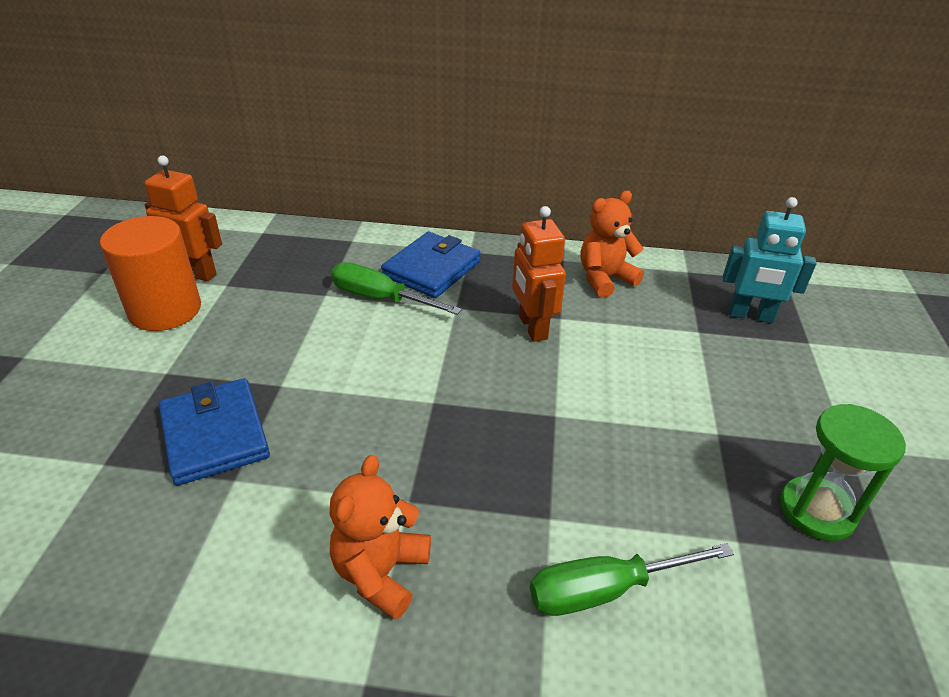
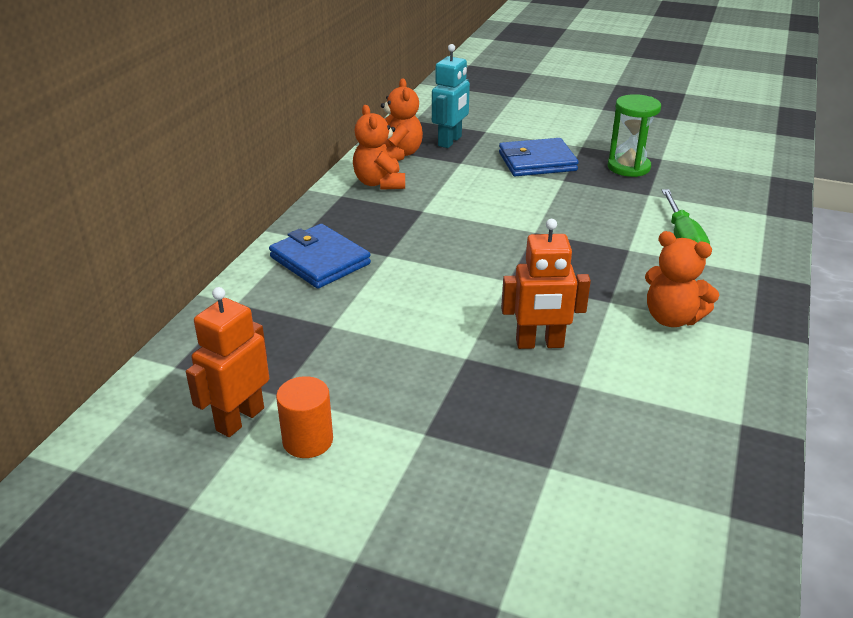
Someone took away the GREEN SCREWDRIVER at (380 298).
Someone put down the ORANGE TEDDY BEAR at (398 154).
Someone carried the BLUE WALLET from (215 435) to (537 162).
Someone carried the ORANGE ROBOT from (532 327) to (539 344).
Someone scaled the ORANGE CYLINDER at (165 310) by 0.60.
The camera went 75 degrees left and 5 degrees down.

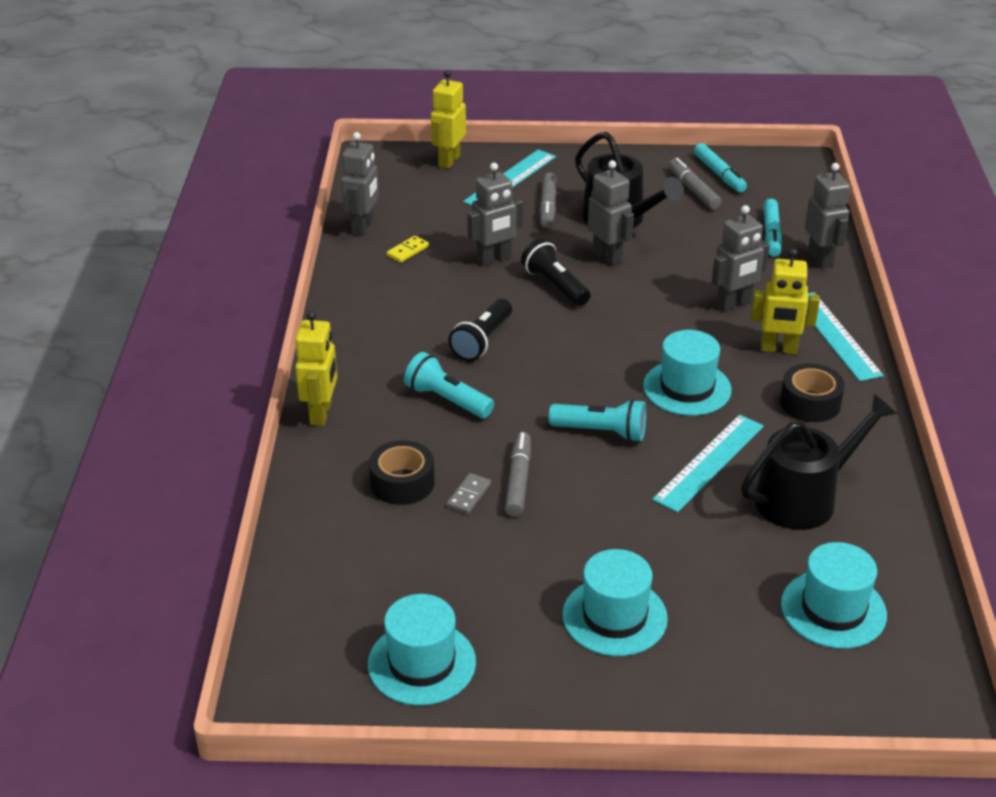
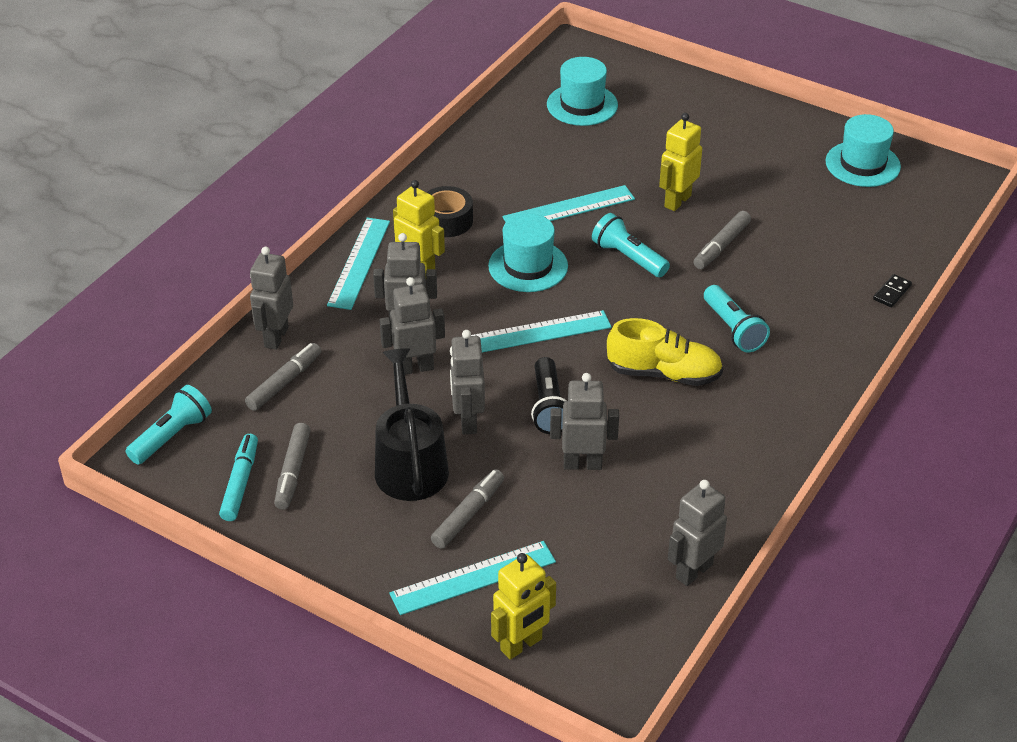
Someone took away the BLACK TAPE at (402 483).
Someone took away the YELLOW DOMINO at (407 251).
Someone took away the GREY DOMINO at (469 495).
Someone took away the TURQUOISE HAT at (614 617).
Someone took away the BLACK WATERING CAN at (804 498).
Someone put down the TURQUOISE FLASHLIGHT at (172 436).
Someone put down the GREY ROBOT at (415 368).
Someone put down the TURQUOISE RULER at (538 332).
Someone put down the BLACK DOMINO at (892 292).
Someone carried the YELLOW ROBOT from (321 414) to (677 201).
Someone swapped the BLACK FLASHLIGHT at (482 341) for the YELLOW SHOE at (664 373).
Someone repainted the TURQUOISE MARKER at (771 234), which became the GREY MARKER at (284 382).
The camera went 150 degrees left and 5 degrees up.

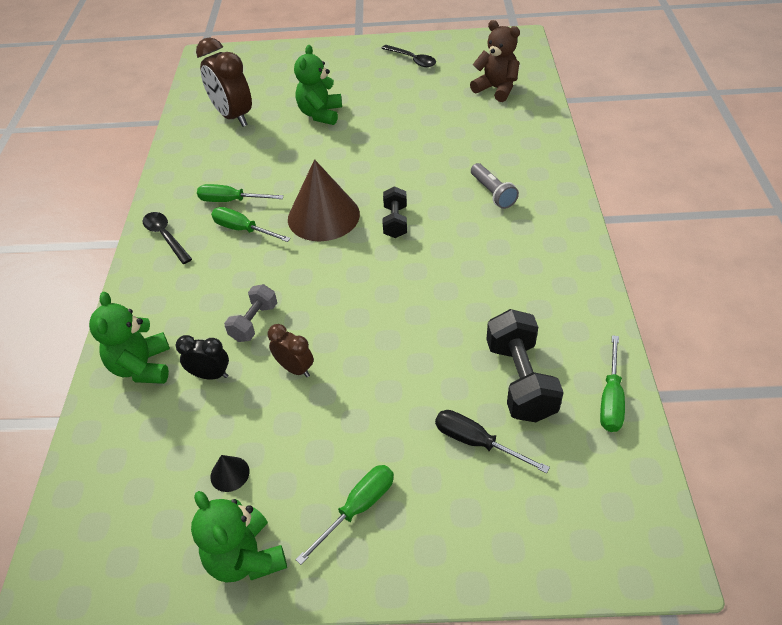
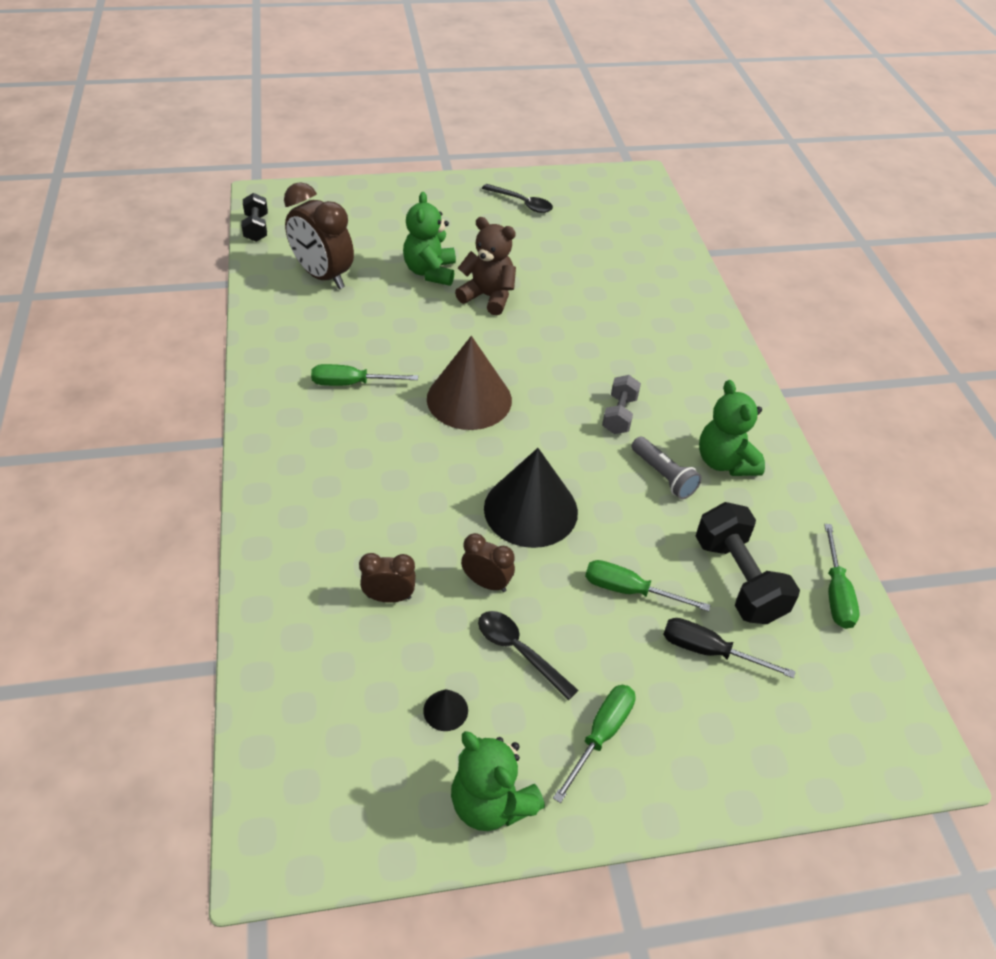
Someone put down the BLACK CONE at (530 509).
Someone carried the GREEN TEDDY BEAR from (142 367) to (725 462).
Someone carried the BLACK SPOON from (165 236) to (519 651).
Someone carried the GREEN SCREWDRIVER from (243 230) to (629 590).
Someone carried the GREY DUMBBELL from (254 322) to (619 415).
Someone carried the BLACK DUMBBELL from (395 222) to (256 228).
Someone carried the BROWN TEDDY BEAR from (496 89) to (488 297).
Someone carried the GREY FLASHLIGHT from (492 193) to (663 476).
Someone repainted the BLACK CLOCK at (210 375), which became the BROWN CLOCK at (389 597).
The camera went 15 degrees left and 0 degrees up.

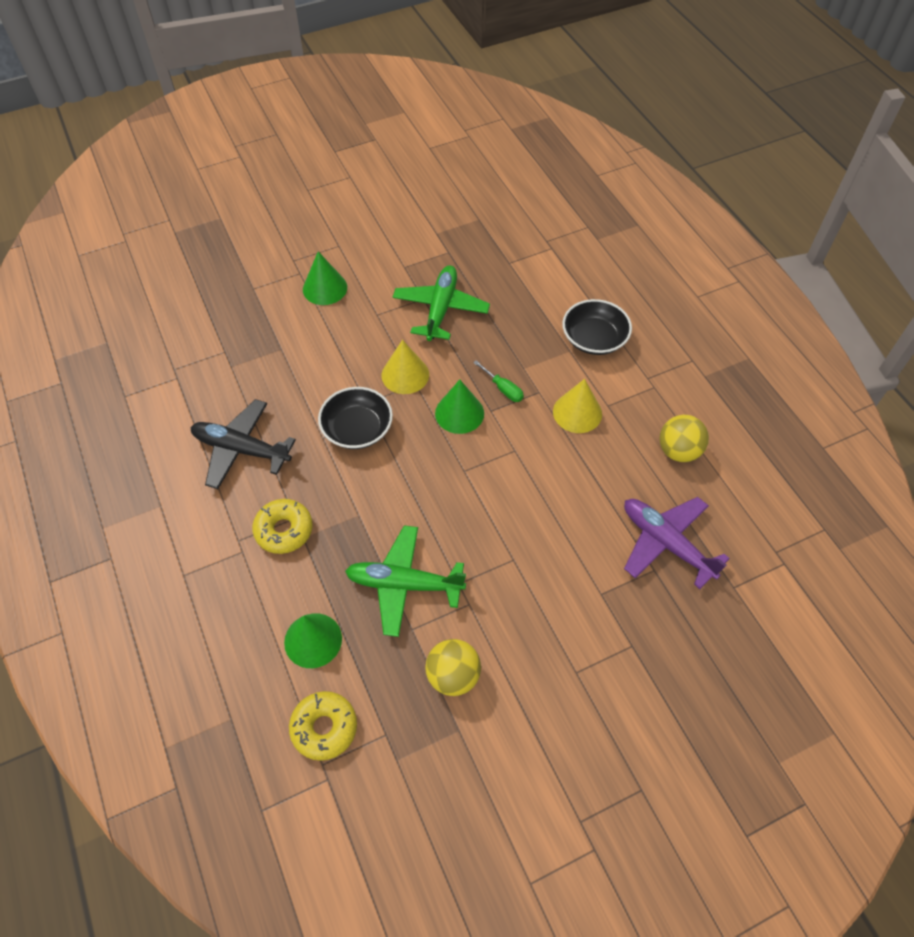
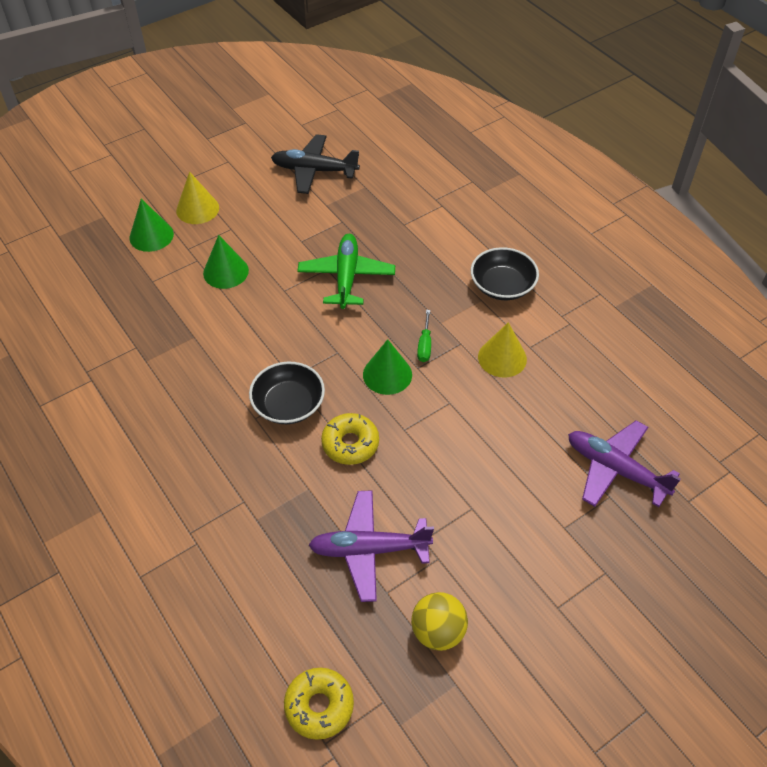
Someone took away the YELLOW BALL at (678 451).
Someone carried the BLACK PLANE from (241 449) to (314 170).
Someone carried the YELLOW DONUT from (284 530) to (350 444).
Someone carried the GREEN CONE from (313 640) to (151 236).
Someone carried the YELLOW CONE from (405 374) to (197 209).
Someone repainted the GREEN PLANE at (404 584), which became the PURPLE PLANE at (369 549).
Someone rotated the GREEN SCREWDRIVER at (503 388) by 60 degrees clockwise.
The camera went 10 degrees left and 5 degrees down.

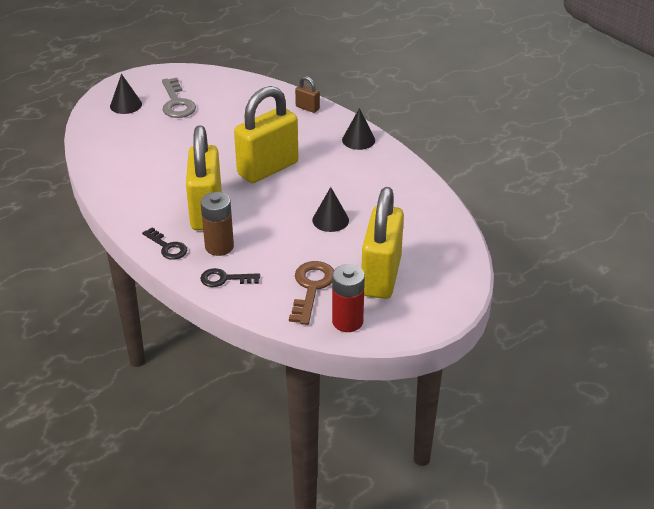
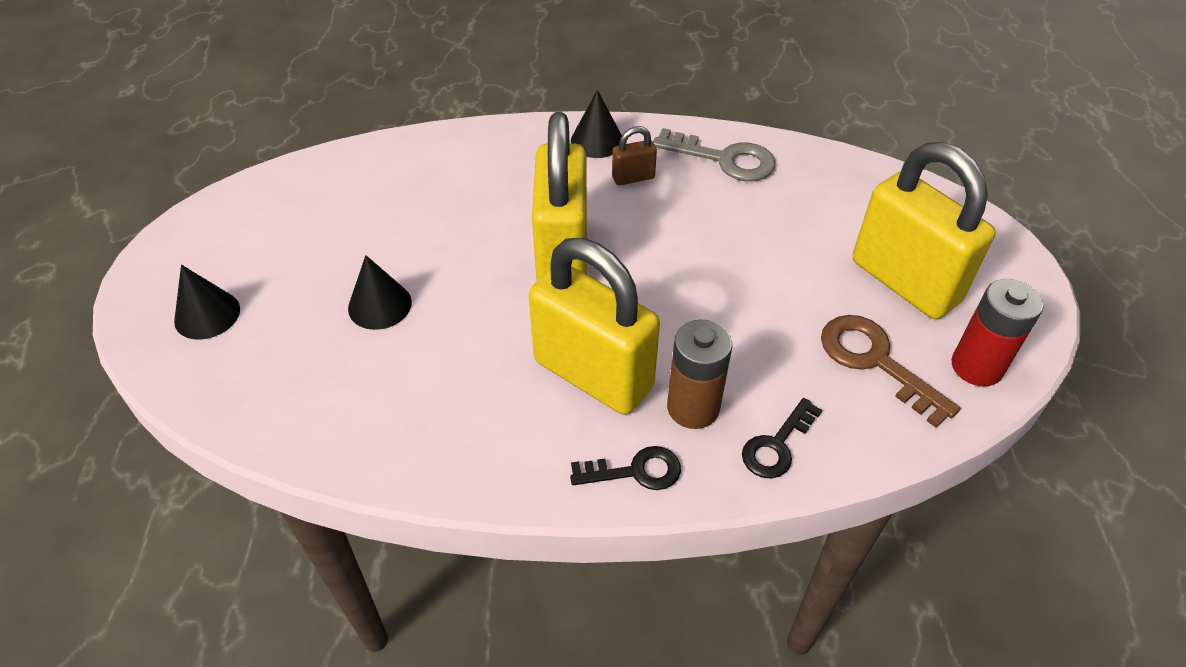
Someone carried the GREY KEY from (176 103) to (724 159).
Someone carried the BROWN PADLOCK from (307 108) to (633 177).
Someone carried the BLACK CONE from (330 220) to (379 305).
The camera went 50 degrees left and 10 degrees up.

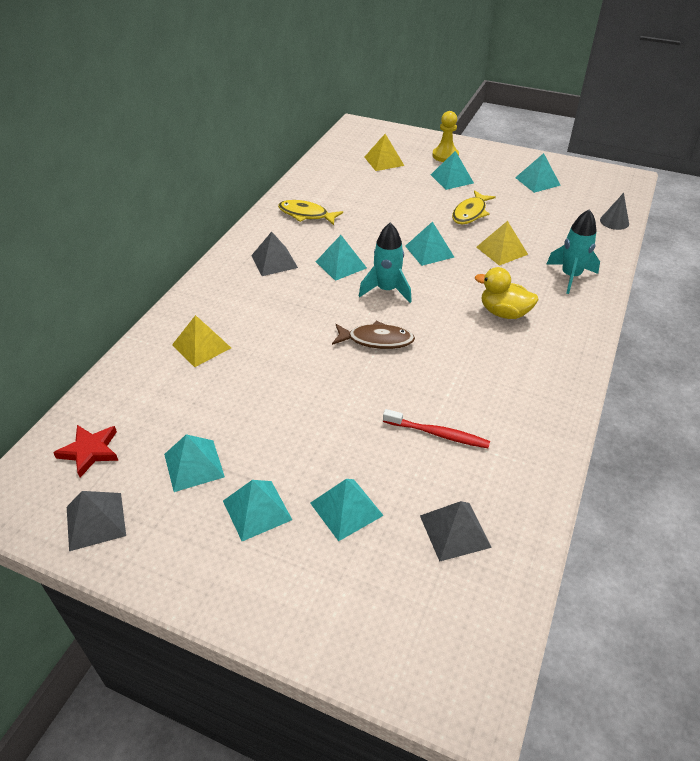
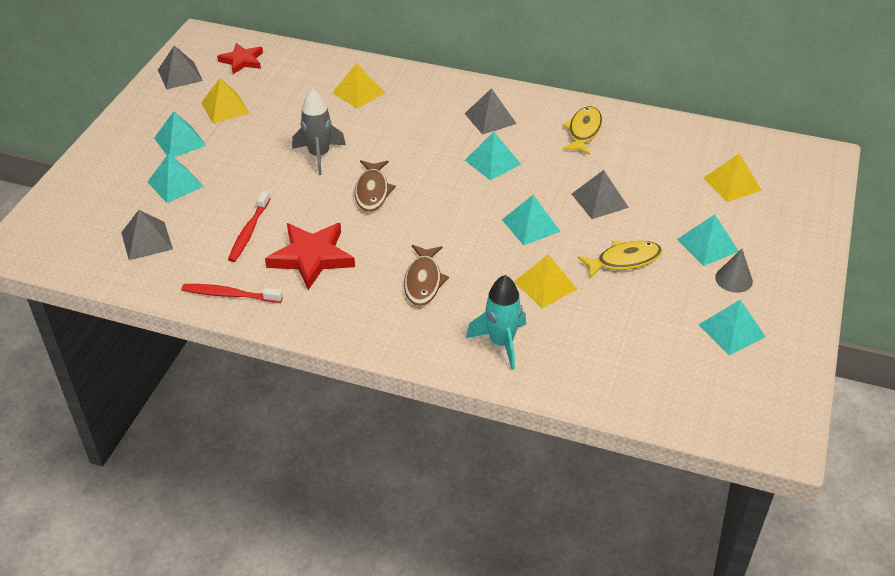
Someone took away the TURQUOISE ROCKET at (386 290).
Someone took away the YELLOW PAWN at (445 156).
Someone put down the RED TOOTHBRUSH at (229 295).
Someone put down the RED STAR at (312 257).
Someone put down the GREY ROCKET at (319 155).
Someone put down the GREY PYRAMID at (599 200).
Someone carried the GREY CONE from (614 221) to (734 279).
Someone swapped the YELLOW DUCK at (504 313) for the BROWN FISH at (423 281).
Someone repainted the TURQUOISE PYRAMID at (194 465), which became the YELLOW PYRAMID at (225 108).
Someone rotated the YELLOW FISH at (470 213) by 135 degrees clockwise.
The camera went 85 degrees right and 0 degrees up.

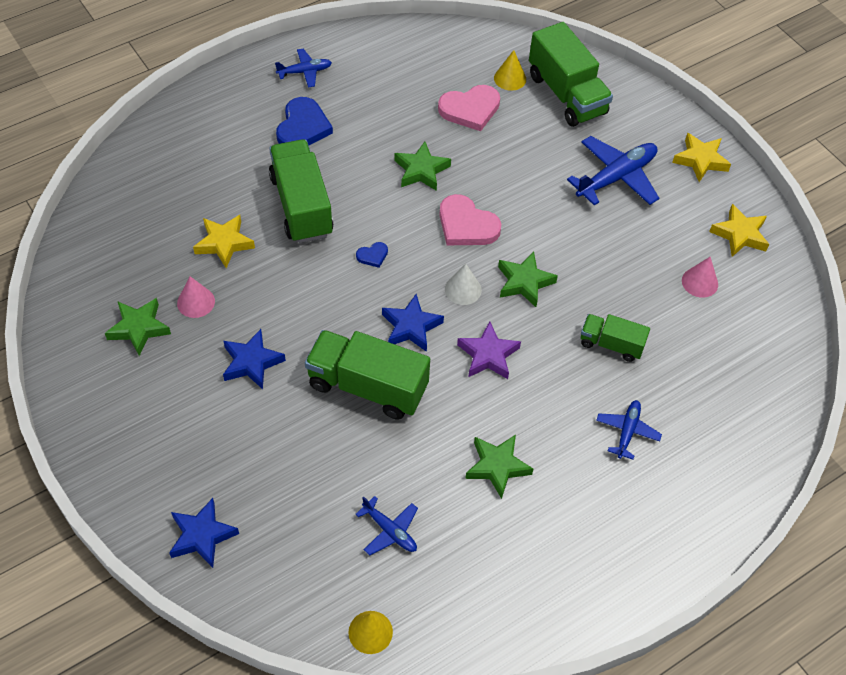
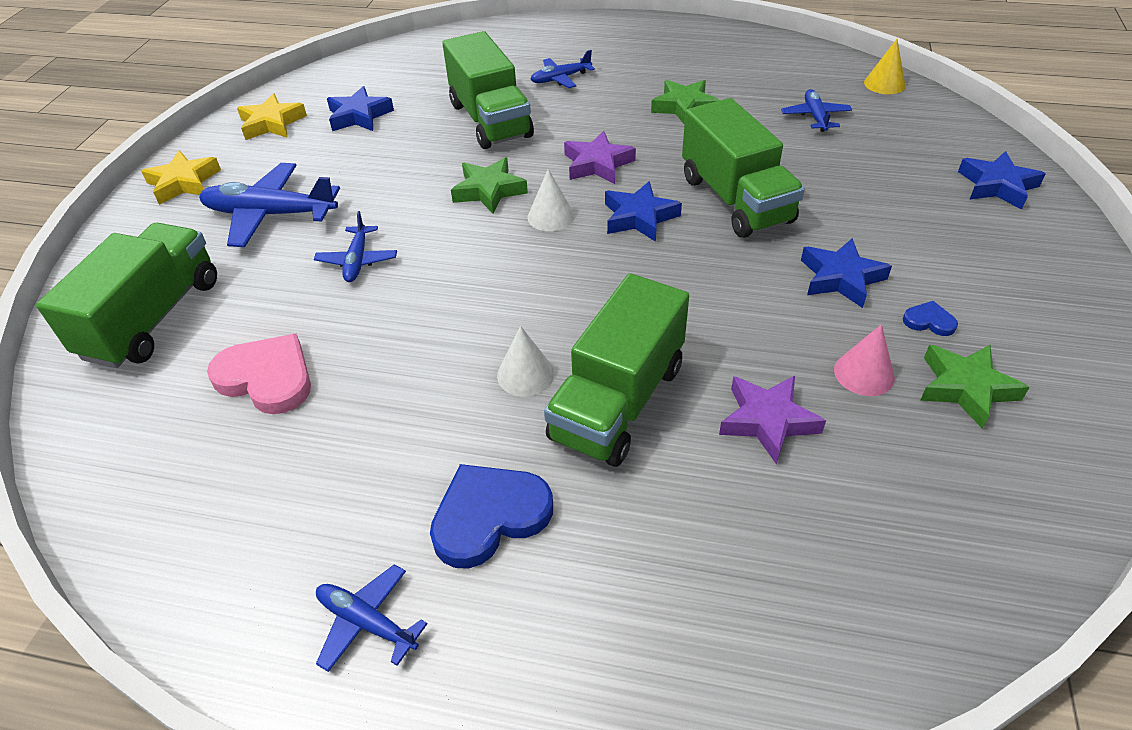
Someone took away the GREEN STAR at (421 170).
Someone took away the PINK HEART at (466 225).
Someone took away the YELLOW CONE at (510 78).
Someone put down the BLUE PLANE at (357 261).
Someone put down the WHITE CONE at (525 374).
Someone carried the BLUE HEART from (372 256) to (929 321).
Someone swapped the PINK CONE at (699 282) for the BLUE STAR at (359 116).
Someone repainted the YELLOW STAR at (224 243), which became the PURPLE STAR at (768 421).
Someone scaled the GREEN TRUCK at (611 344) by 1.79.
The camera went 130 degrees left and 10 degrees down.

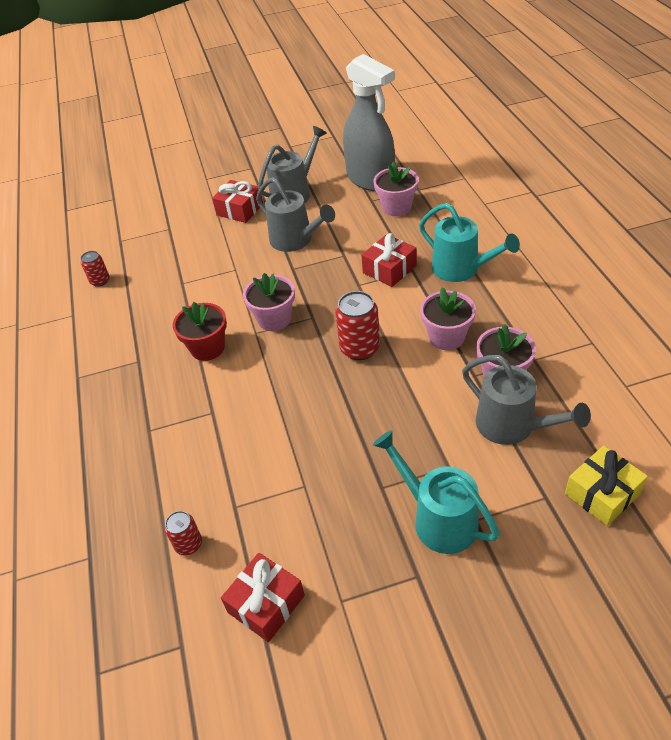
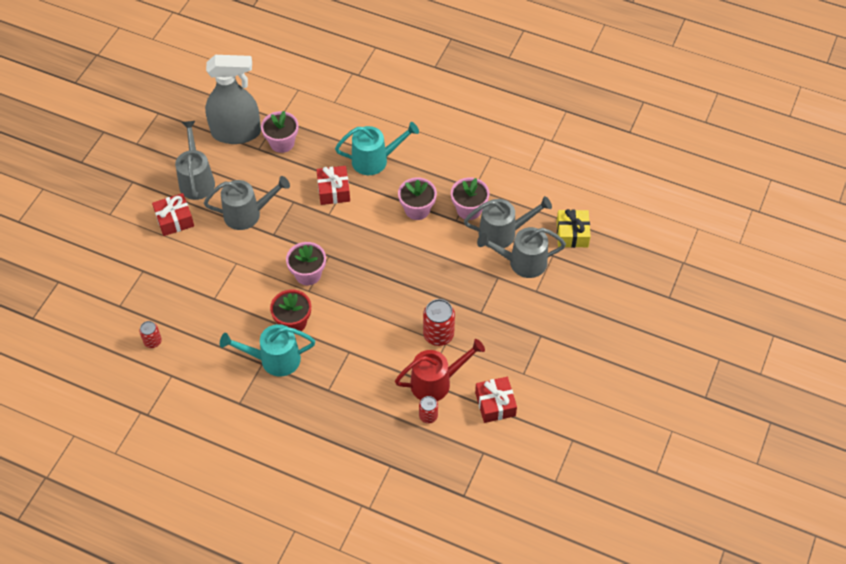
Someone put down the RED WATERING CAN at (436 382).
Someone put down the GREY WATERING CAN at (522 262).
Someone carried the RED CAN from (360 348) to (438 335).
Someone carried the TURQUOISE WATERING CAN from (437 519) to (274 359).
The camera went 55 degrees left and 10 degrees up.

